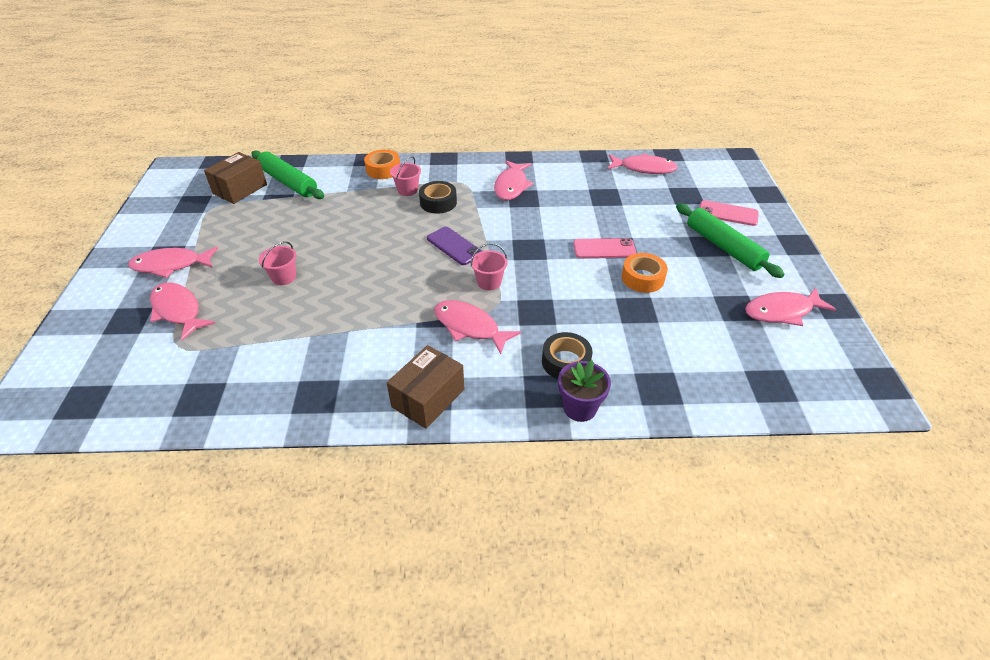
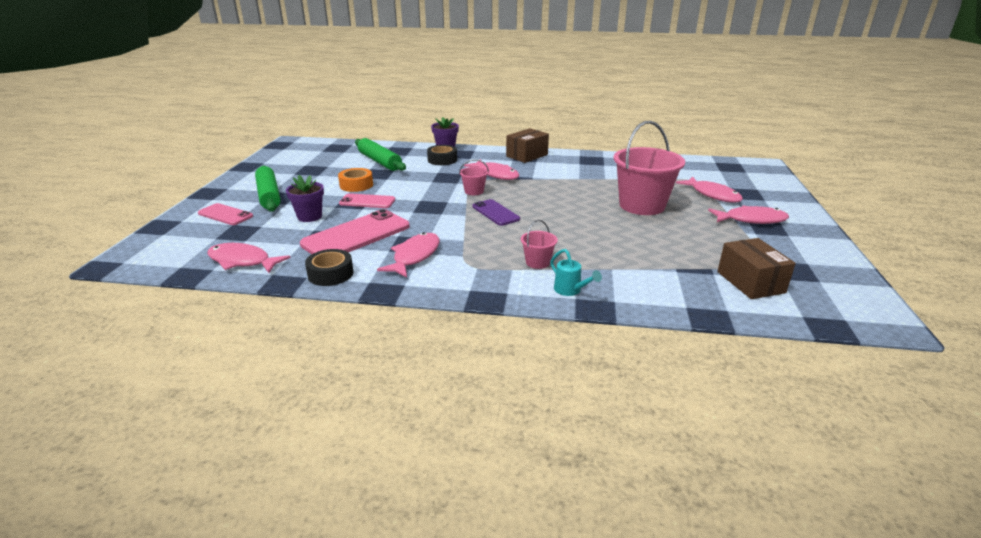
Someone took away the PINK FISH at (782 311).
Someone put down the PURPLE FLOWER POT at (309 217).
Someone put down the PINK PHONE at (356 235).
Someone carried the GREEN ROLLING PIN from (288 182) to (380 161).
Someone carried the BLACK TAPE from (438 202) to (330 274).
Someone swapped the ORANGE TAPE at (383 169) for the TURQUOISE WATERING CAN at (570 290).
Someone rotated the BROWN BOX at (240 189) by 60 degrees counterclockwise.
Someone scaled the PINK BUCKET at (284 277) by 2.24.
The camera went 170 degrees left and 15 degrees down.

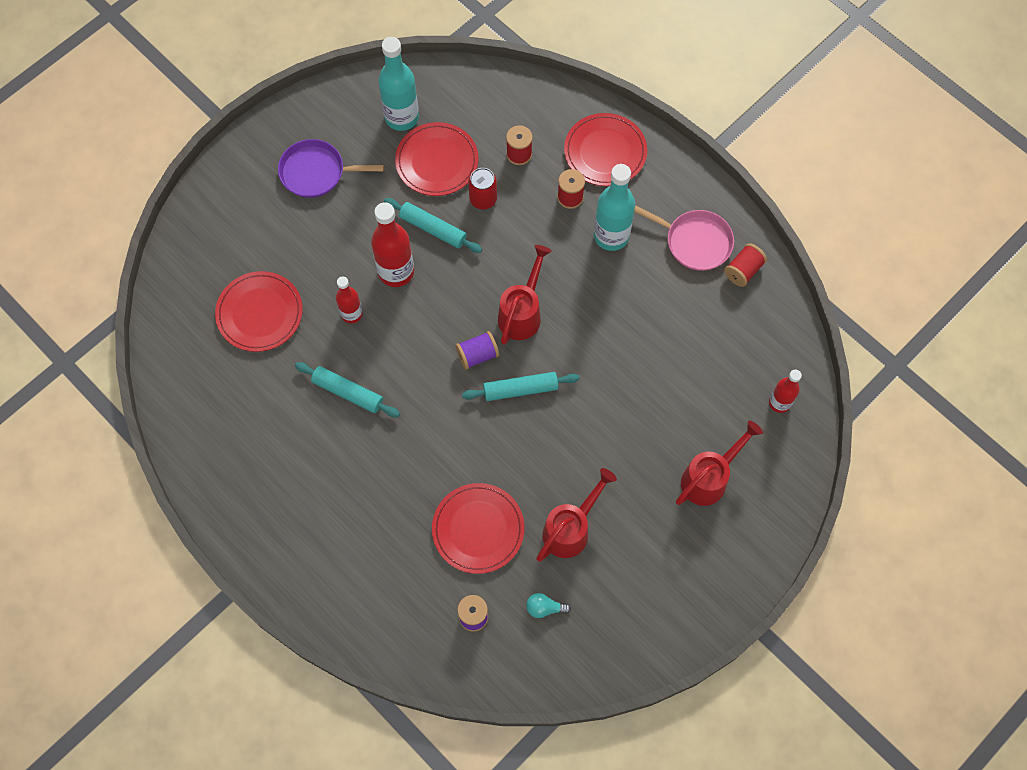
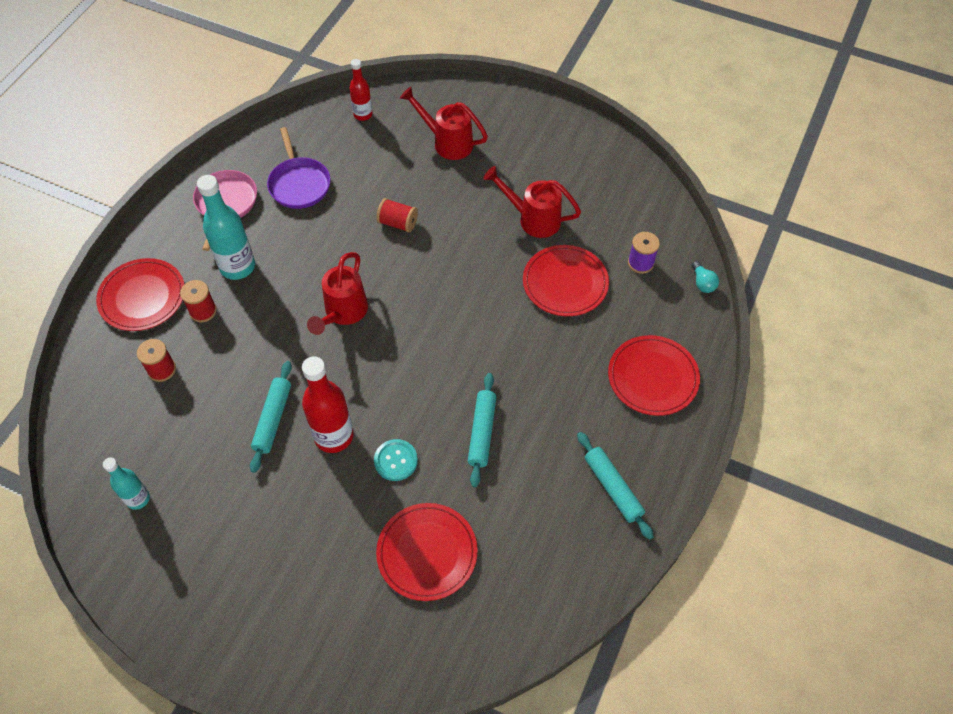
Someone took away the PURPLE SPOOL at (477 355).
Someone took away the RED CAN at (483 199).
Someone carried the PURPLE PAN from (316 172) to (299 184).
Someone carried the RED PLATE from (437 161) to (653 377).
Someone carried the TURQUOISE ROLLING PIN from (520 389) to (613 488).
Someone carried the TURQUOISE LIGHT BULB from (544 608) to (702 283).
Someone carried the RED SPOOL from (743 270) to (398 223).
Someone swapped the RED BOTTLE at (351 314) for the TURQUOISE BUTTON at (396 460).
Someone rotated the RED WATERING CAN at (522 313) by 75 degrees counterclockwise.
Someone scaled the TURQUOISE BOTTLE at (401 117) by 0.59.
The camera went 110 degrees left and 10 degrees down.

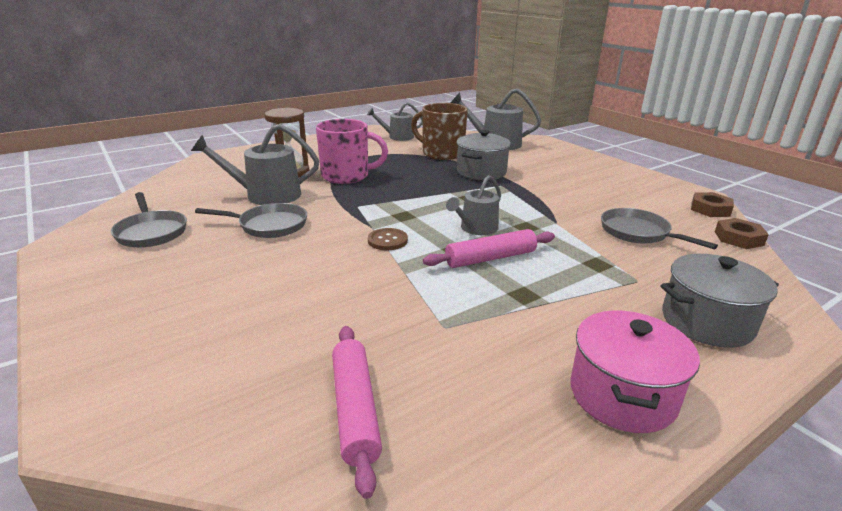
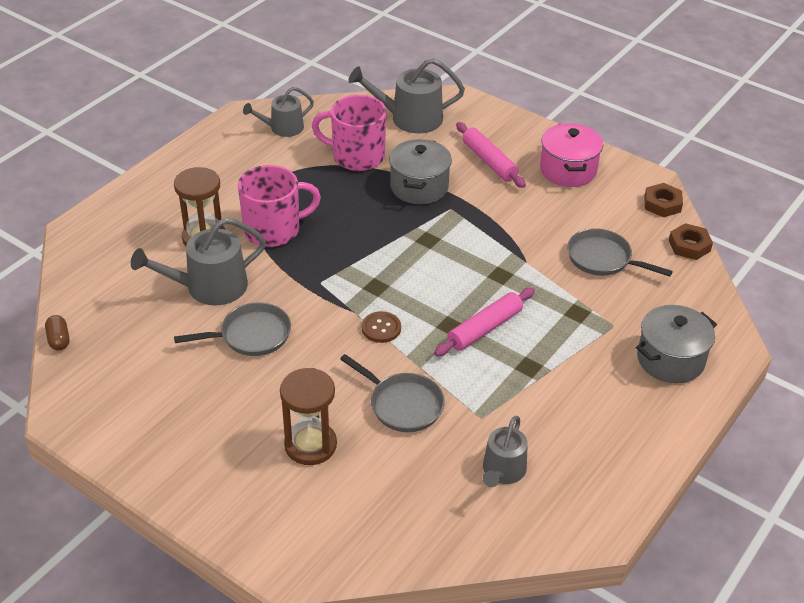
Someone put down the BROWN CAPSULE at (59 340).
Someone put down the BROWN HOURGLASS at (310 445).
Someone carried the GREY PAN from (151 232) to (402 404).
Someone carried the PINK ROLLING PIN from (355 409) to (489 161).
Someone carried the GREY WATERING CAN from (476 228) to (502 471).
Someone carried the PINK POT from (622 395) to (568 170).
Someone repainted the BROWN MUG at (442 153), which became the PINK MUG at (357 156).
The camera went 20 degrees left and 15 degrees up.

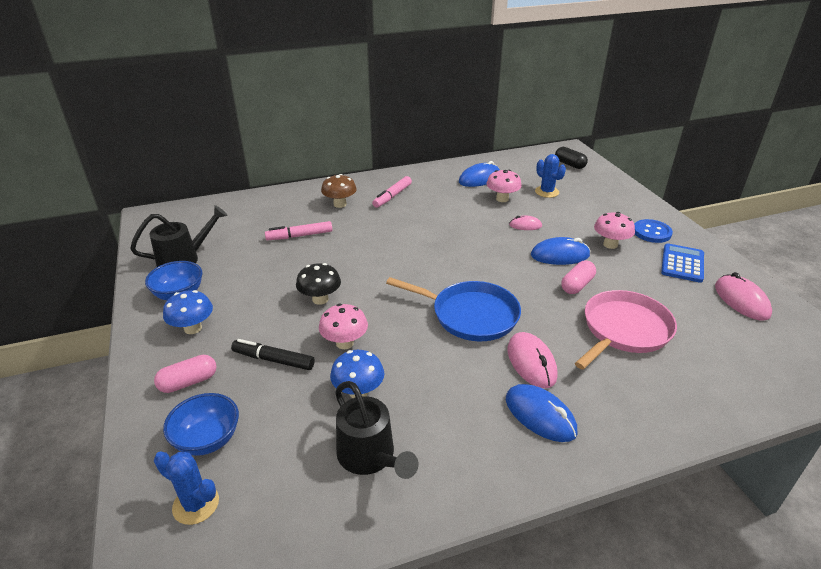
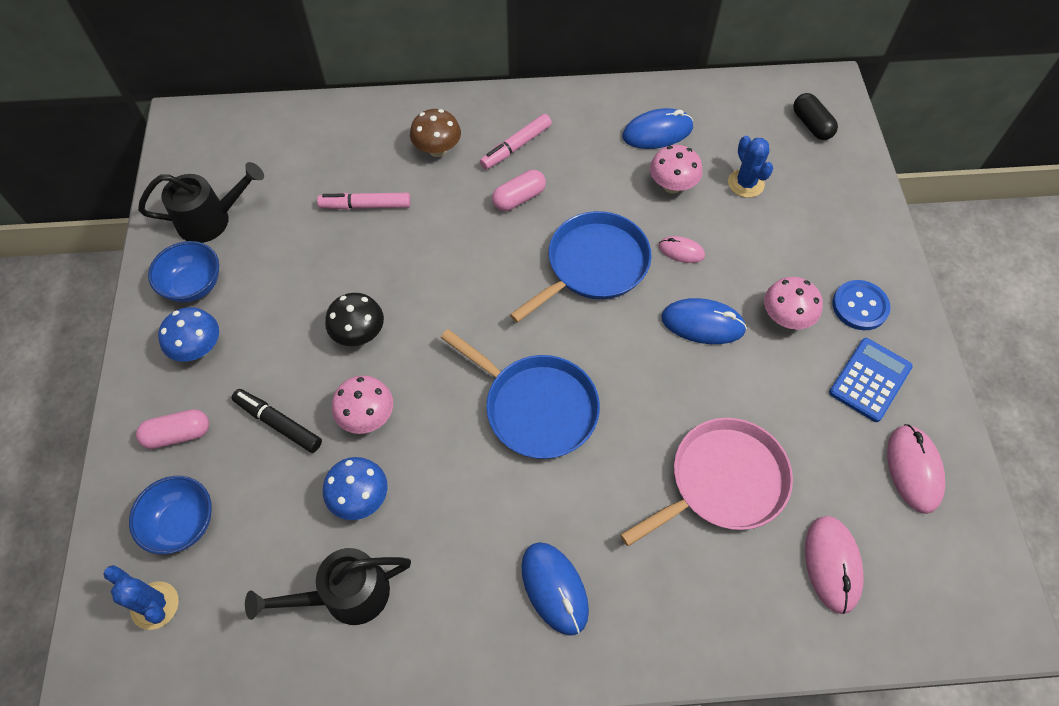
Someone put down the BLUE PAN at (593 265).
Someone carried the PINK MOUSE from (531 362) to (832 564).
Someone carried the PINK CAPSULE from (577 285) to (519 198).
Someone rotated the BLACK WATERING CAN at (370 457) by 90 degrees clockwise.
The camera went 15 degrees right and 25 degrees up.

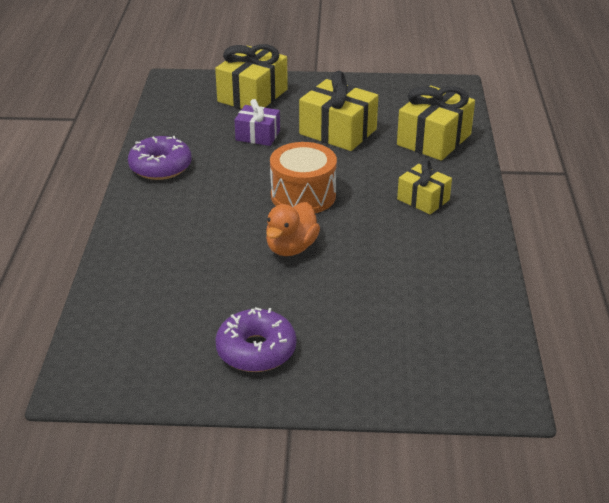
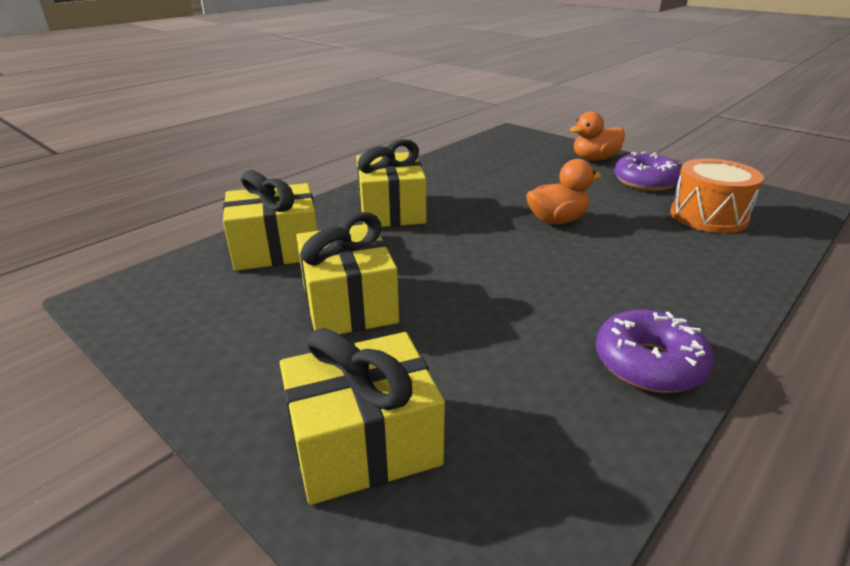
Someone took away the PURPLE GIFT at (258 135).
Someone put down the ORANGE DUCK at (594 159).
Someone carried the ORANGE DRUM from (303 195) to (708 216).
Someone scaled the YELLOW GIFT at (423 199) by 1.65.
The camera went 140 degrees left and 5 degrees down.

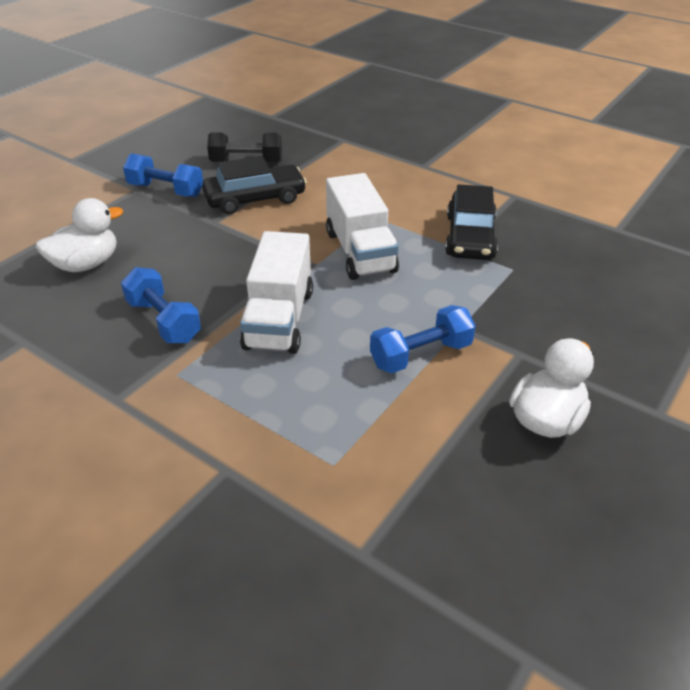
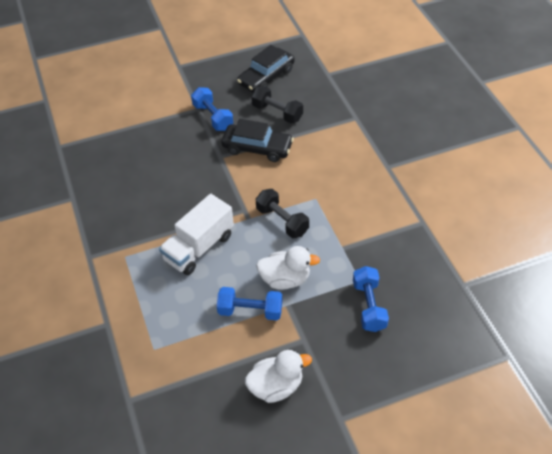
Someone carried the WHITE DUCK from (86 264) to (285 279).
Someone carried the BLUE DUMBBELL from (164 321) to (369 306).
Someone carried the BLACK CAR from (470 237) to (266 77).
Someone swapped the WHITE TRUCK at (360 252) for the BLACK DUMBBELL at (282 221).
The camera went 35 degrees right and 10 degrees up.

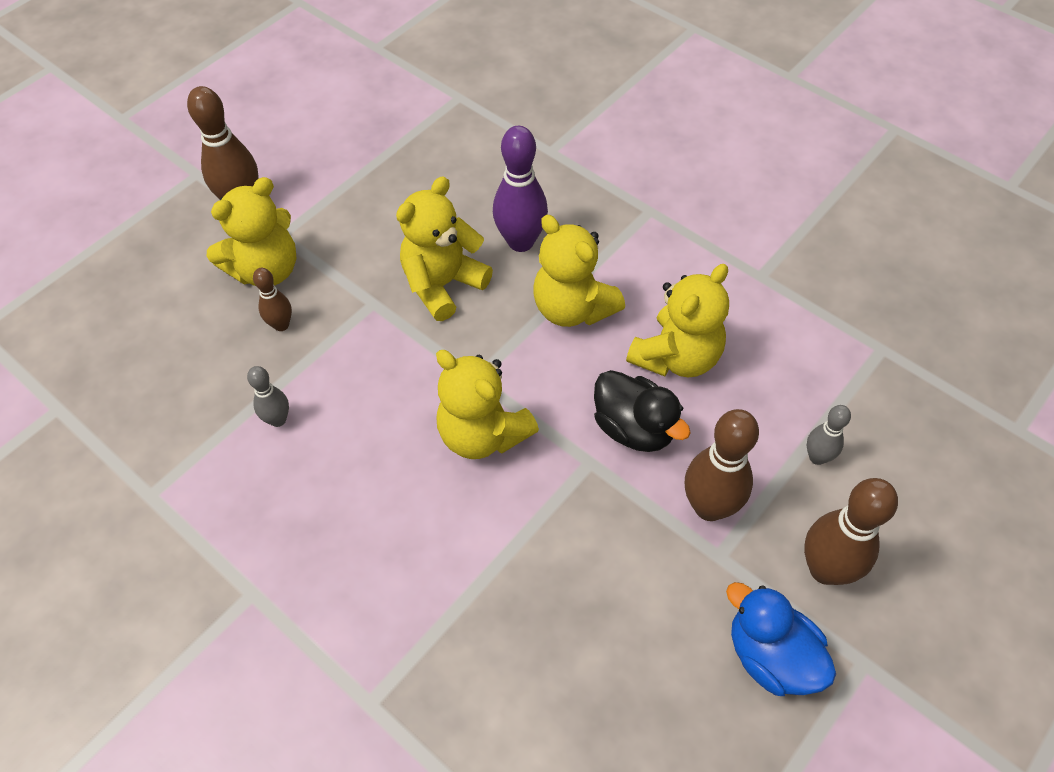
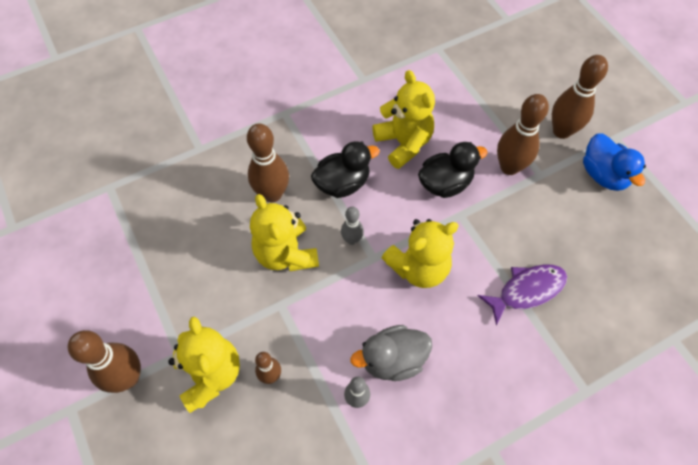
Someone put down the GREY DUCK at (392 360).
Someone put down the PURPLE FISH at (526 290).
Someone carried the GREY BOWLING PIN from (817 457) to (352 240).
Someone swapped the YELLOW TEDDY BEAR at (573 308) for the BLACK DUCK at (342 183).
Someone repainted the PURPLE BOWLING PIN at (521 242), which became the BROWN BOWLING PIN at (272 194).
Someone rotated the BLUE DUCK at (771 656) by 90 degrees counterclockwise.
The camera went 70 degrees left and 5 degrees up.

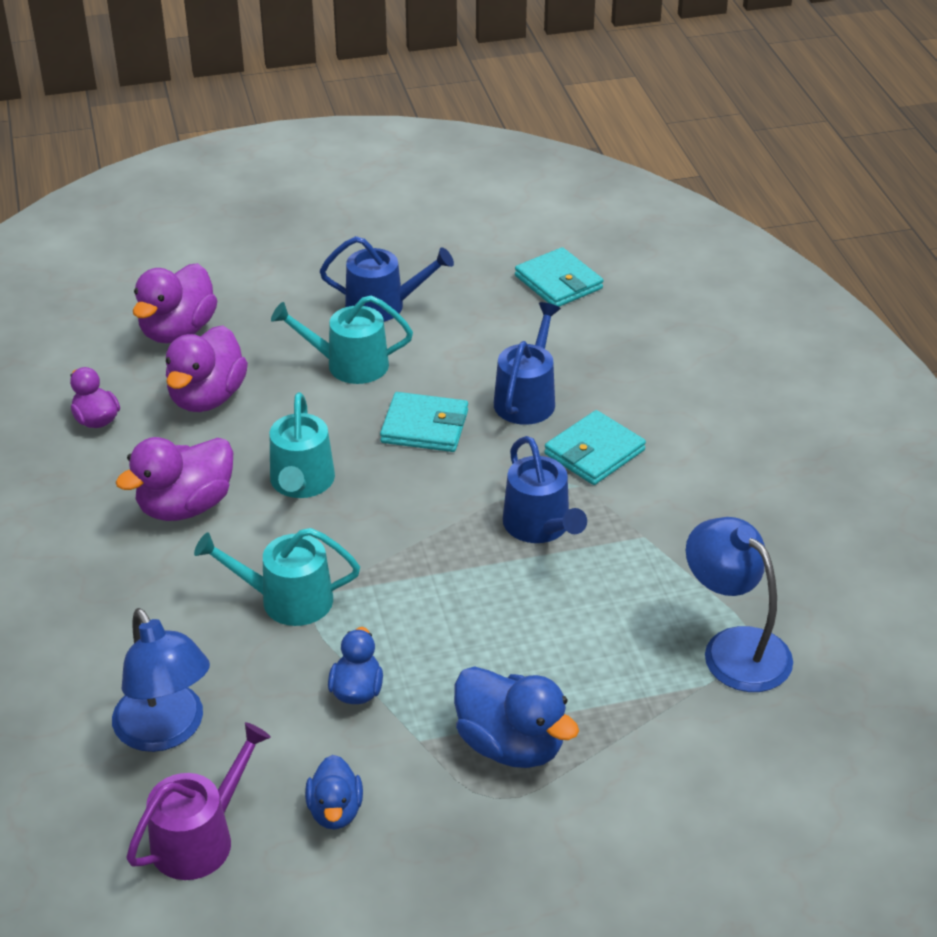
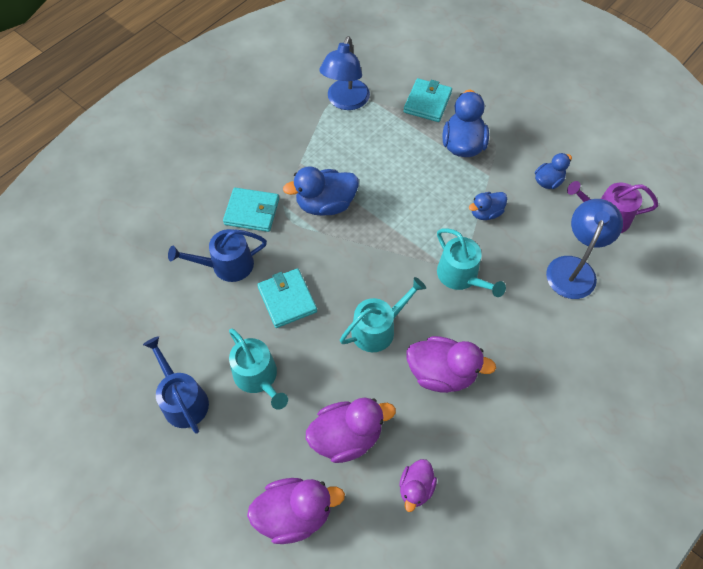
Someone carried the TURQUOISE WALLET from (558 282) to (427 102).
Someone swapped the BLUE WATERING CAN at (540 526) for the BLUE DUCK at (325 204).
The camera went 125 degrees left and 20 degrees up.

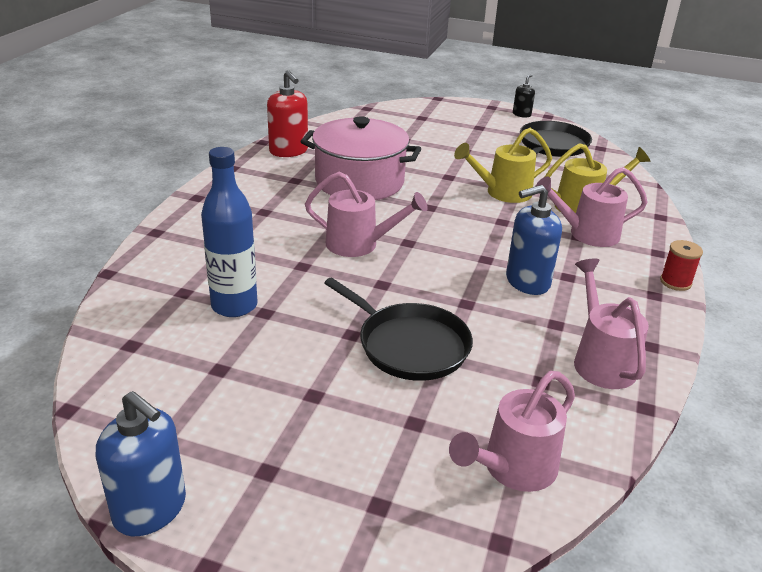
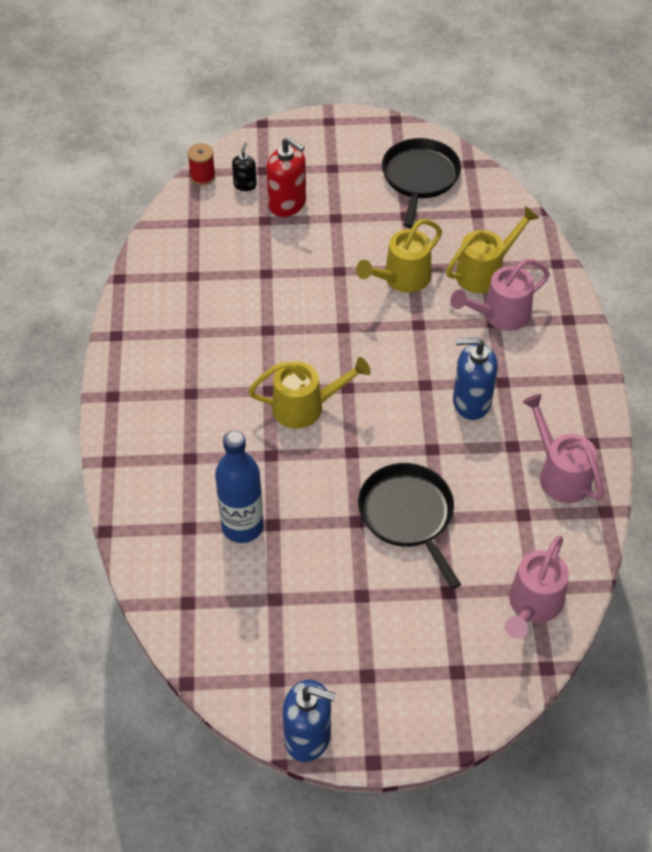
Someone took away the PINK POT at (359 182).
Someone carried the RED SOAP DISPENSER from (288 151) to (287 204).
Someone carried the BLACK SOAP DISPENSER from (521 114) to (245 185).
Someone carried the RED SPOOL from (675 282) to (202 176).
Someone repainted the PINK WATERING CAN at (359 245), which became the YELLOW WATERING CAN at (306 407).
Someone rotated the BLACK PAN at (409 345) by 135 degrees counterclockwise.
Someone rotated the BLUE SOAP DISPENSER at (527 282) by 45 degrees clockwise.
The camera went 20 degrees left and 20 degrees up.

